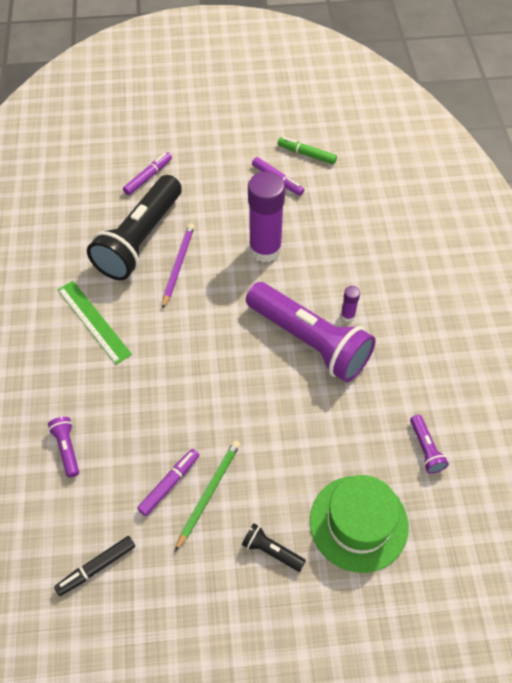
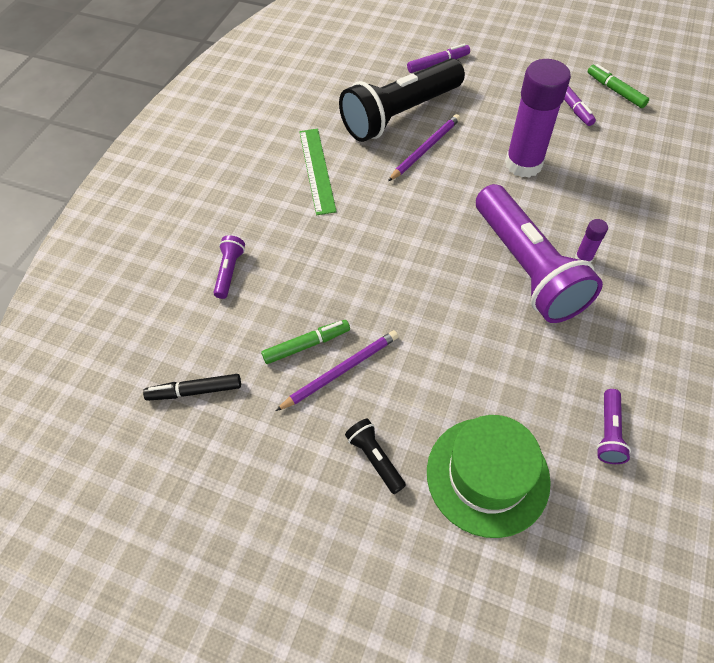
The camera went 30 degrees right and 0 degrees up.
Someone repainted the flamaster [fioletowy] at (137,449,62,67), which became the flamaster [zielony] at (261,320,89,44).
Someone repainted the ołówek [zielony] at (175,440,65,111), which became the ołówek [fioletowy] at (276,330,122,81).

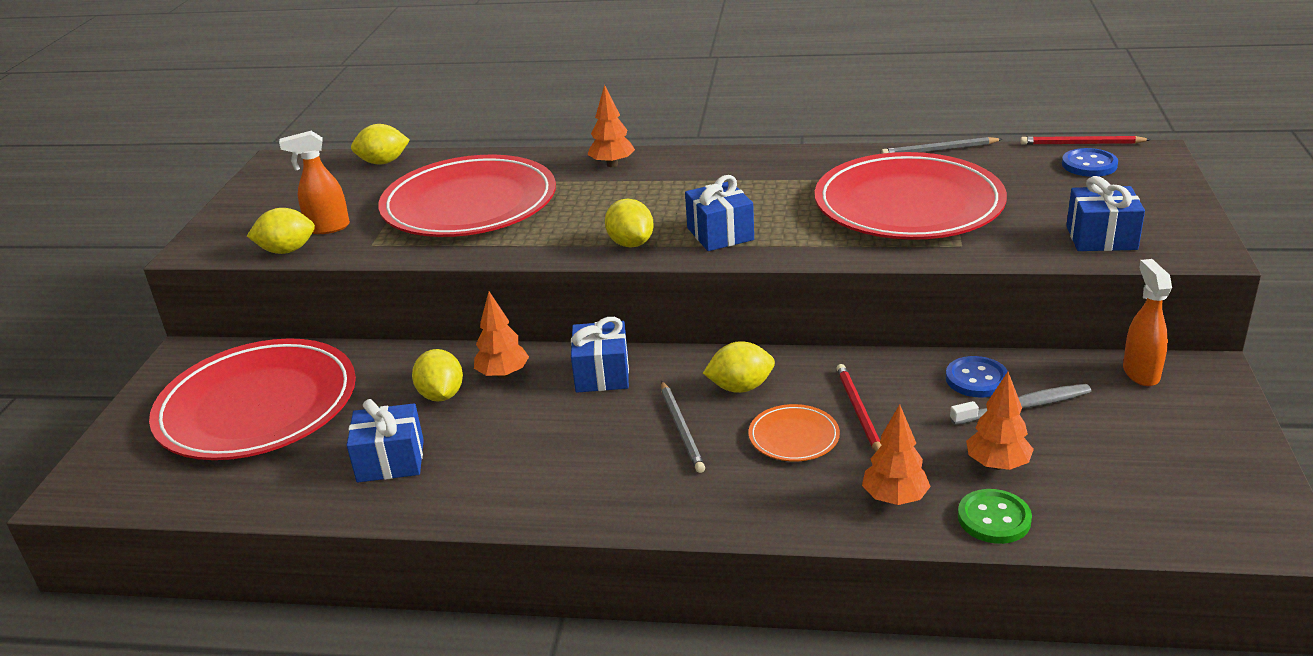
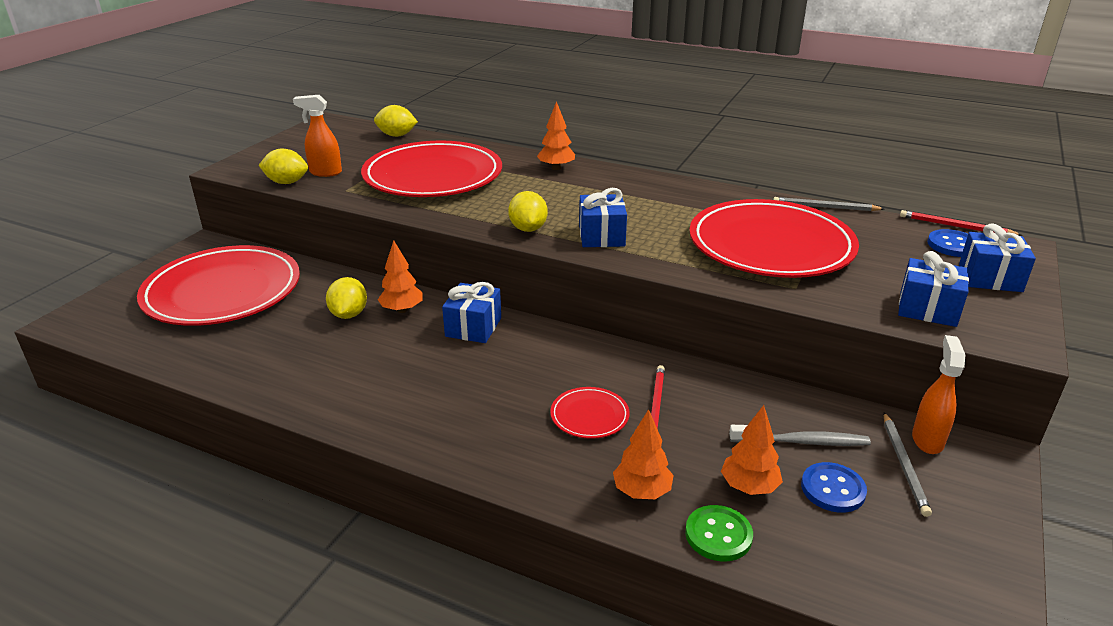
The camera went 15 degrees right and 0 degrees up.
Someone repainted the talerz [pomarańczowy] at (749,404,91,57), which became the talerz [czerwony] at (550,387,79,52).
Someone carried the guzik [niebieski] from (946,356,62,41) to (801,462,66,51).
Someone carried the ołówek [szary] from (661,381,44,92) to (884,412,48,105).
Someone carried the prezent [niebieski] from (346,399,78,83) to (959,223,77,69).
Someone took away the cytryna [żółty] at (703,341,72,52).

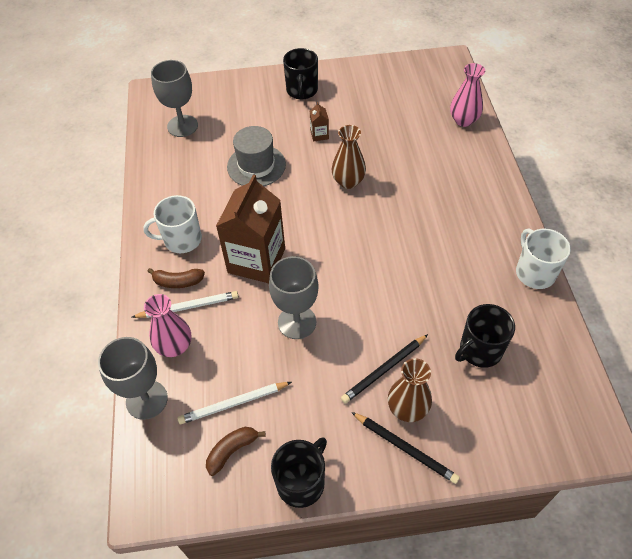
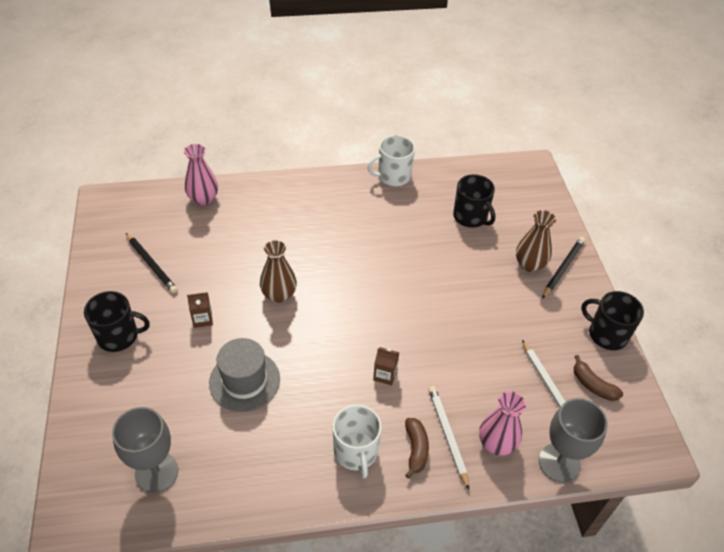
The camera went 95 degrees left and 5 degrees down.
Someone carried the ołówek [czarny] from (341,334,87,69) to (126,233,52,60).
Someone scaled the karton mleka [brązowy] at (216,174,69,109) by 0.40.
Someone took away the kielich [szary] at (269,256,50,83).

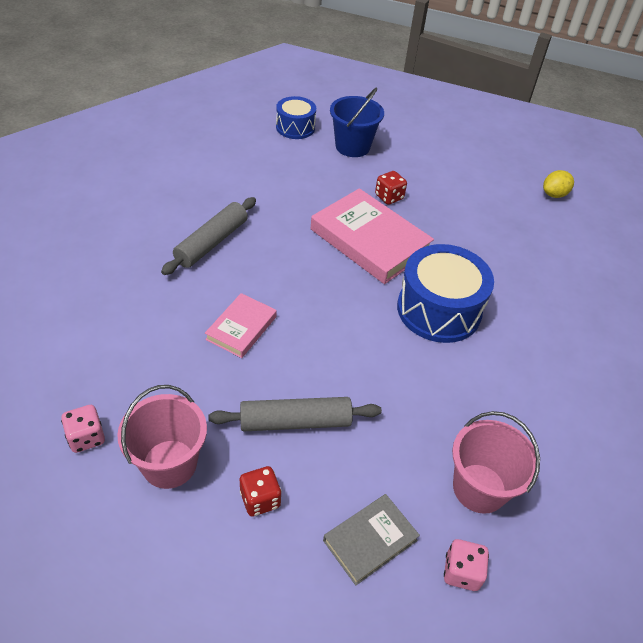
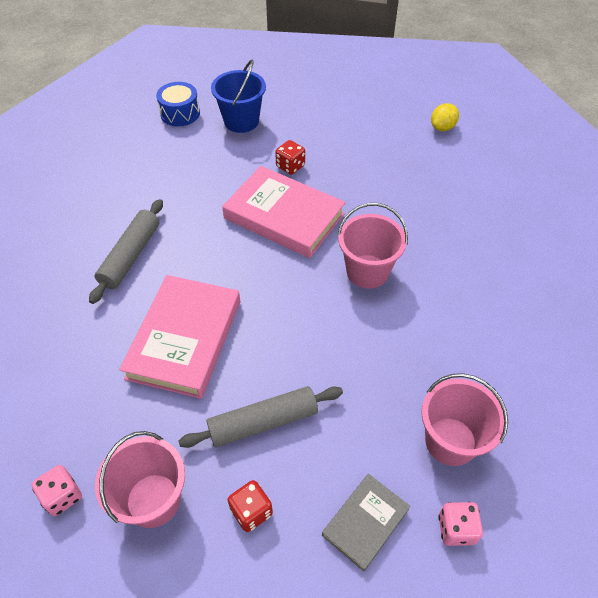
The camera went 10 degrees left and 5 degrees up.
Someone scaled the książka [różowy] at (205,293,72,65) by 1.84.
Someone swapped the bęben [niebieski] at (397,244,97,99) for the wiadro [różowy] at (337,203,71,86).

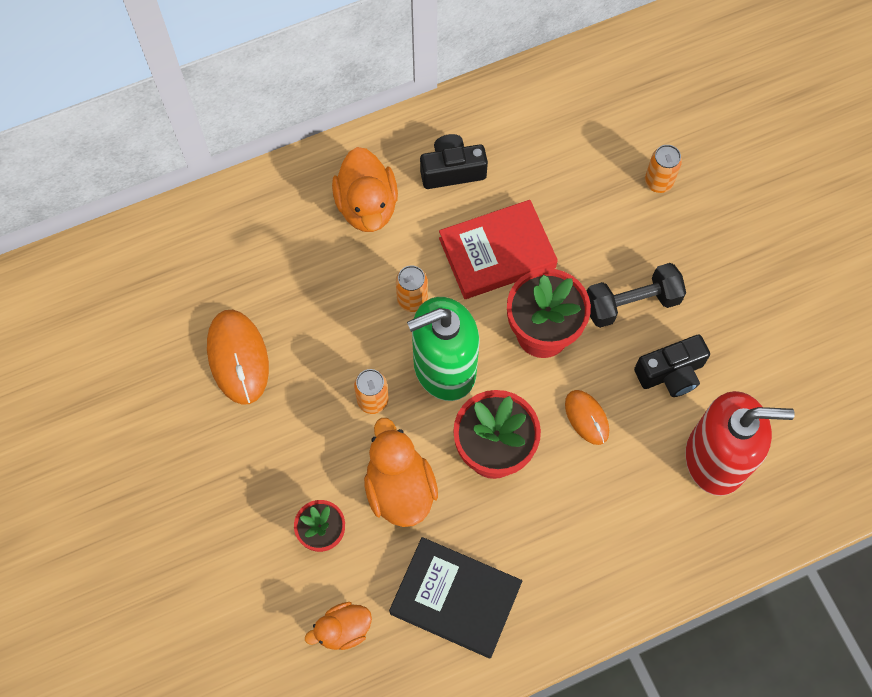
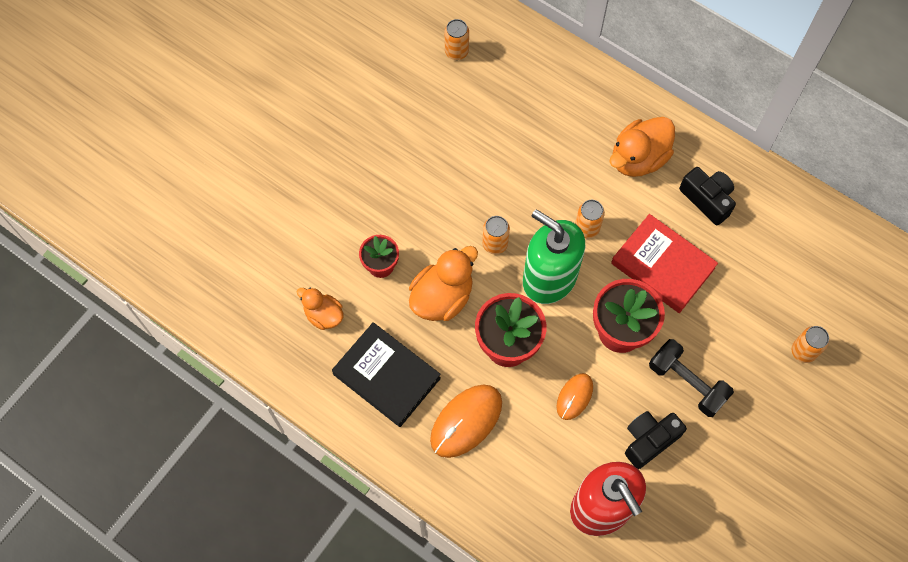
The camera went 60 degrees right and 0 degrees up.
Someone rotated the książka [czarny] at (389,537,133,121) by 45 degrees counterclockwise.
Someone carried the myszka [pomarańczowy] from (207,310,62,95) to (430,385,72,73).
Someone put down the puszka [pomarańczowy] at (445,19,24,41).
Someone rotated the aparat fotograficzny [czarny] at (634,334,76,63) by 105 degrees clockwise.

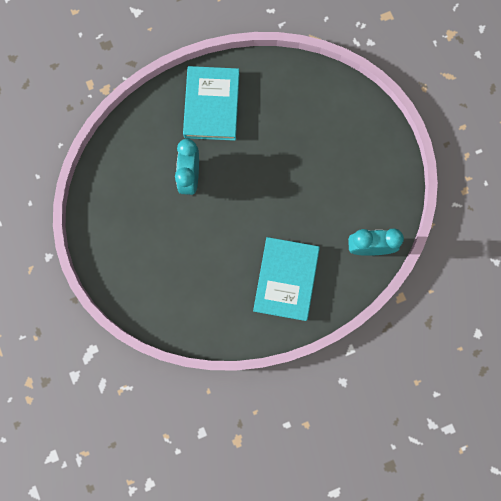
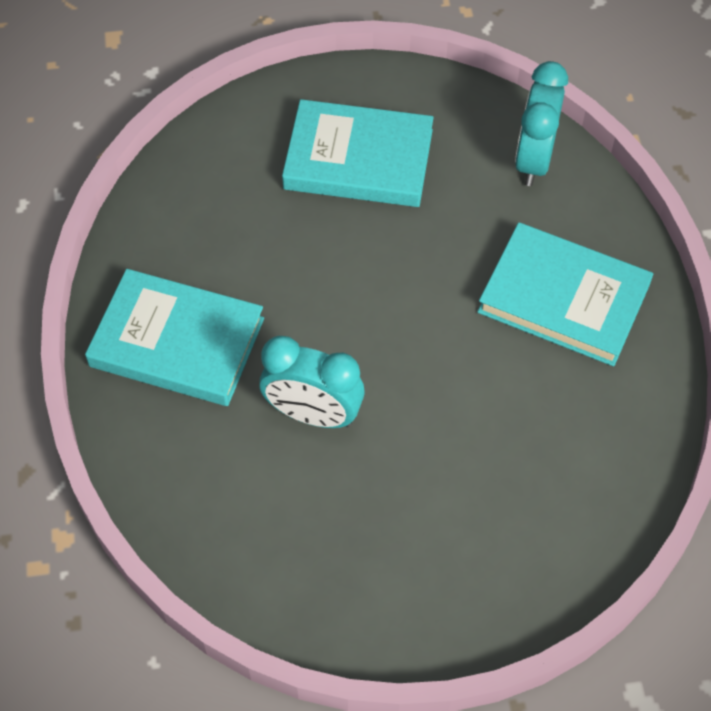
The camera went 75 degrees left and 20 degrees down.
Someone put down the książka [turkusowy] at (282,99,152,108).

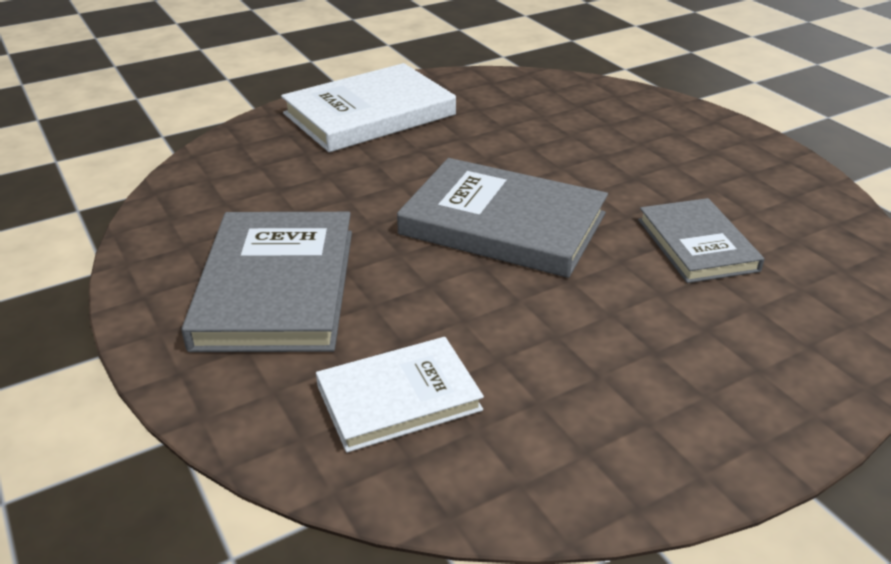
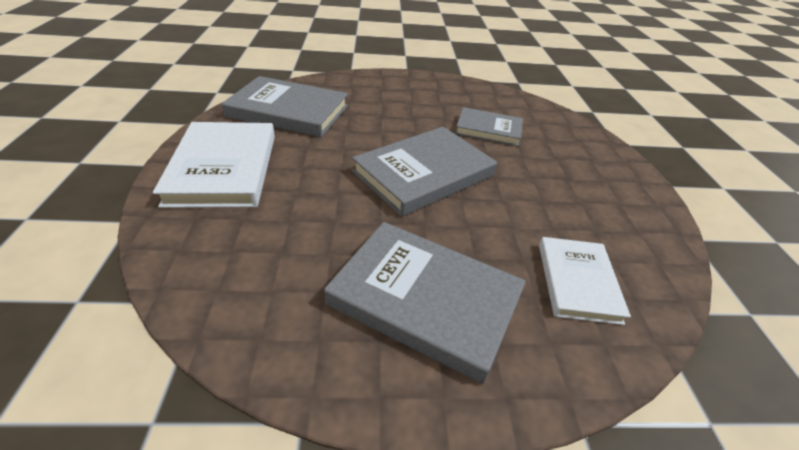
The camera went 65 degrees left and 5 degrees up.
Someone put down the książka [szary] at (222,76,126,61).

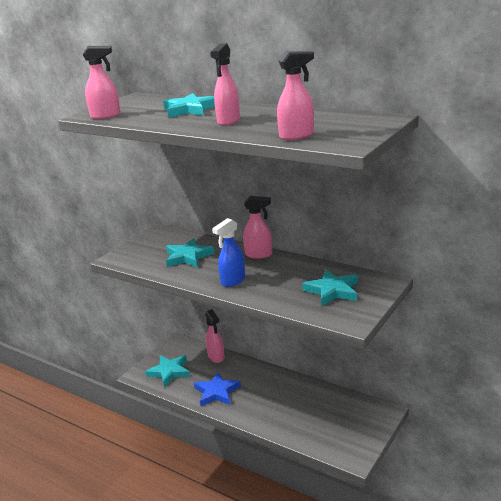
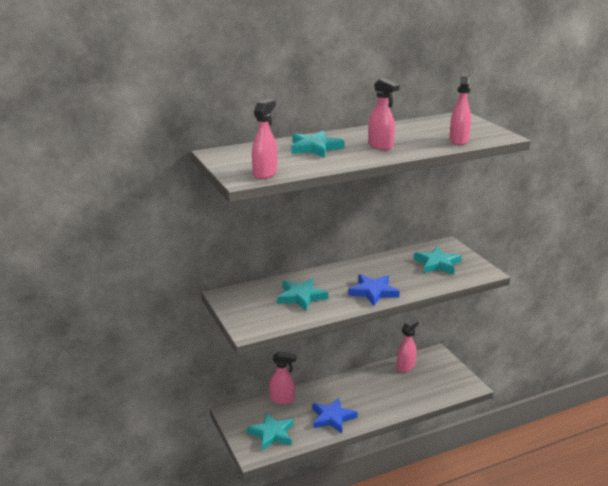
The camera went 60 degrees left and 0 degrees up.
Someone swapped the spryskiwacz [niebieski] at (212,218,33,69) for the gwiazda [niebieski] at (348,274,52,32).
Someone carried the spryskiwacz [różowy] from (243,196,29,63) to (397,318,22,54).

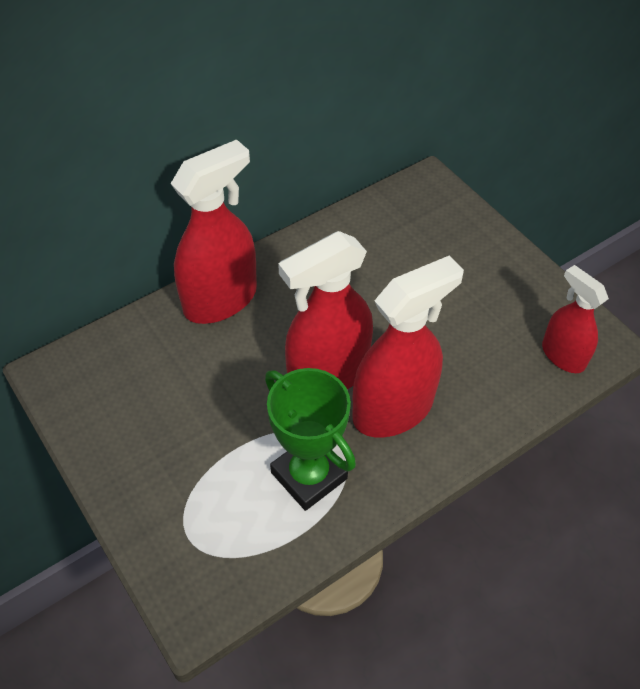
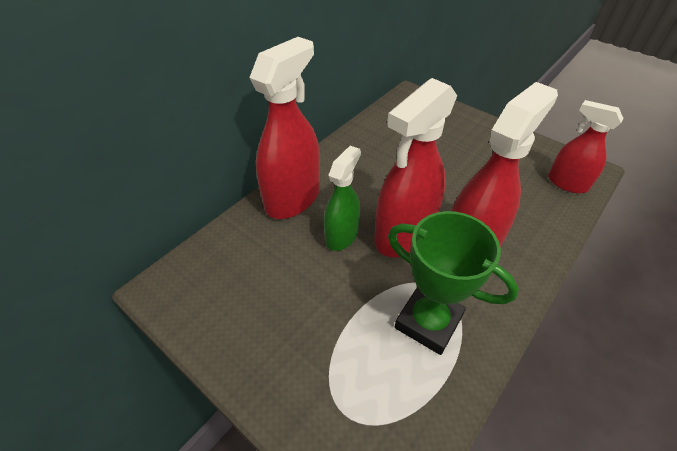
The camera went 15 degrees left and 5 degrees down.
Someone put down the spryskiwacz [zielony] at (324,146,37,105).

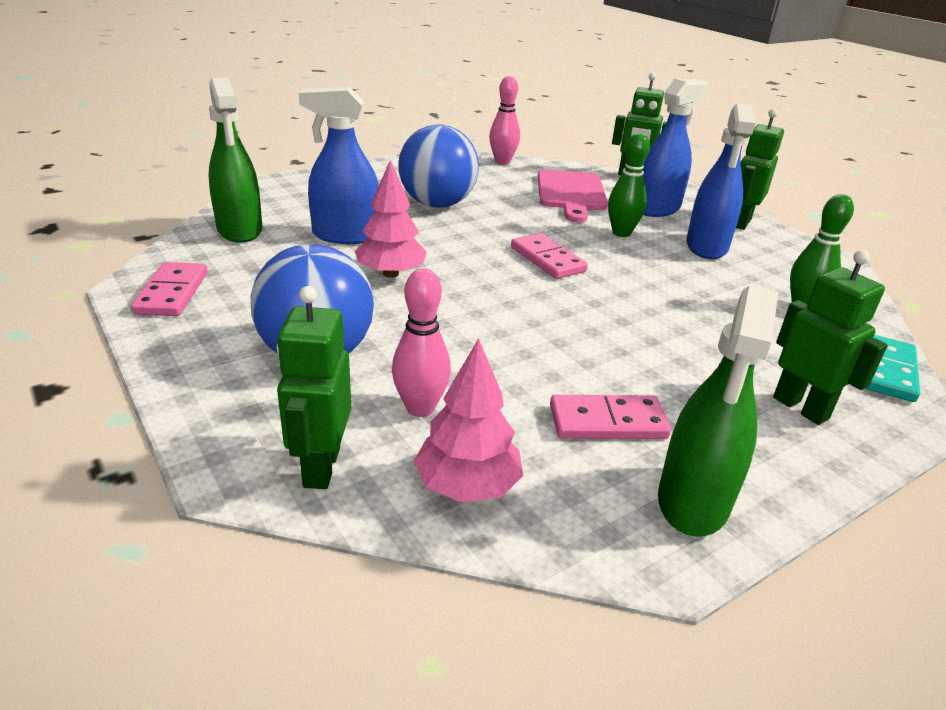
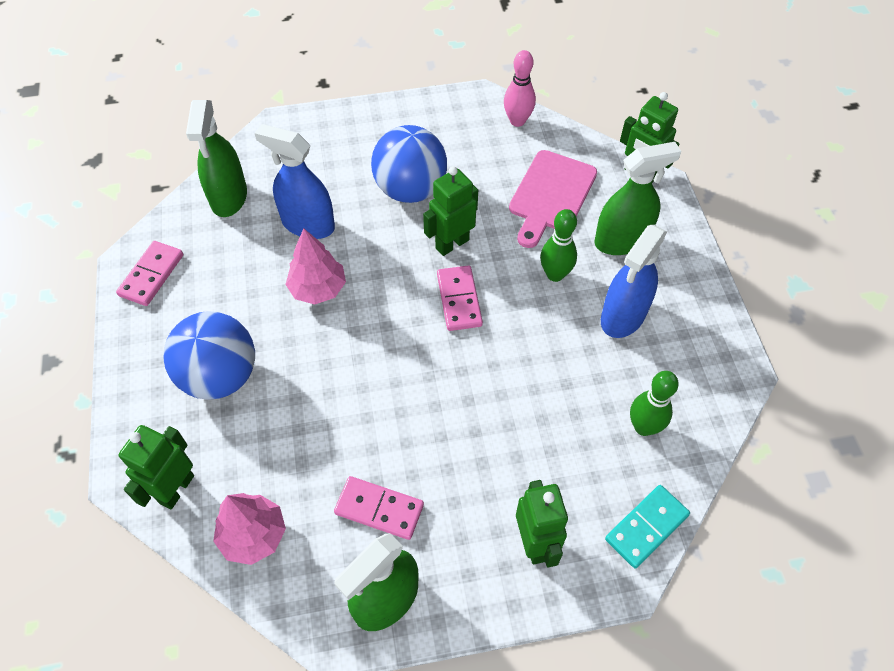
The camera went 25 degrees right and 25 degrees up.
Someone carried the robot [zielony] from (736,108,48,122) to (423,166,55,90).
Someone repainted the spryskiwacz [niebieski] at (642,79,66,138), which became the spryskiwacz [zielony] at (594,142,88,113).
Someone took away the kręgiel [różowy] at (392,268,59,149).

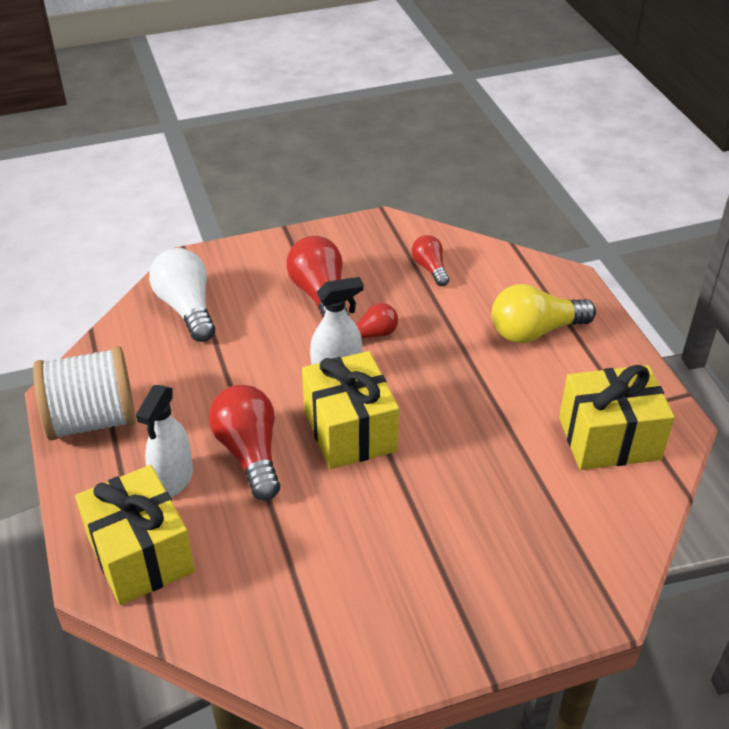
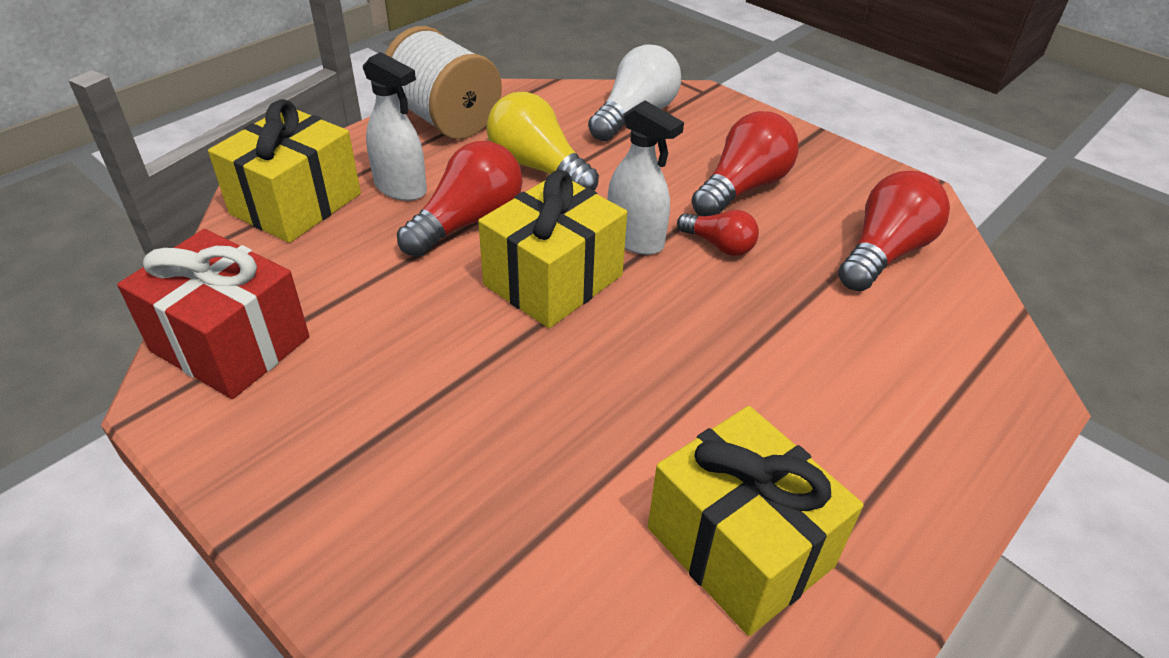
The camera went 60 degrees right and 0 degrees up.
Someone put down the prezent [czerwony] at (117,229,192,170).
Someone rotated the spryskiwacz [biały] at (136,385,57,112) by 135 degrees counterclockwise.
Someone carried the żarówka [żółty] from (492,284,104,59) to (487,92,112,99).
Someone scaled the żarówka [czerwony] at (412,235,37,51) by 1.74.

